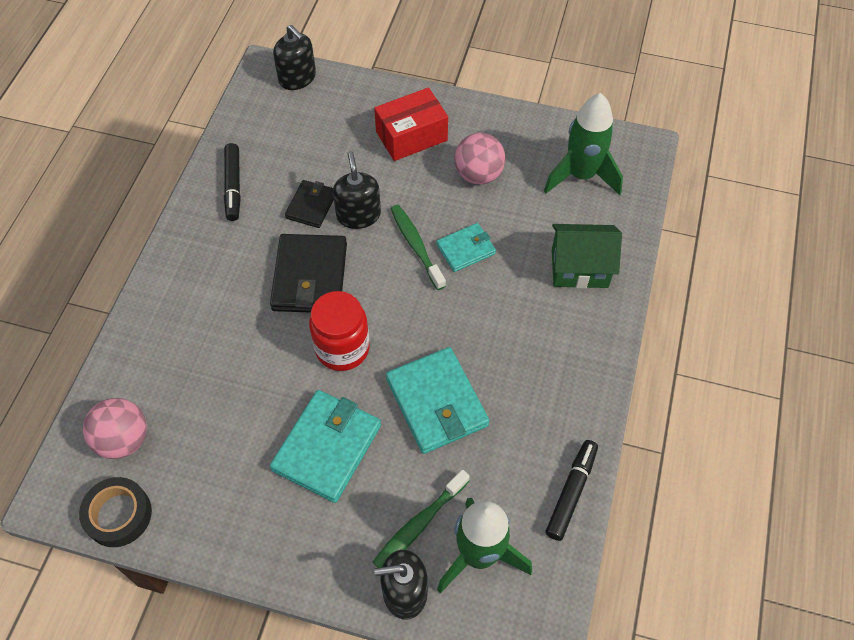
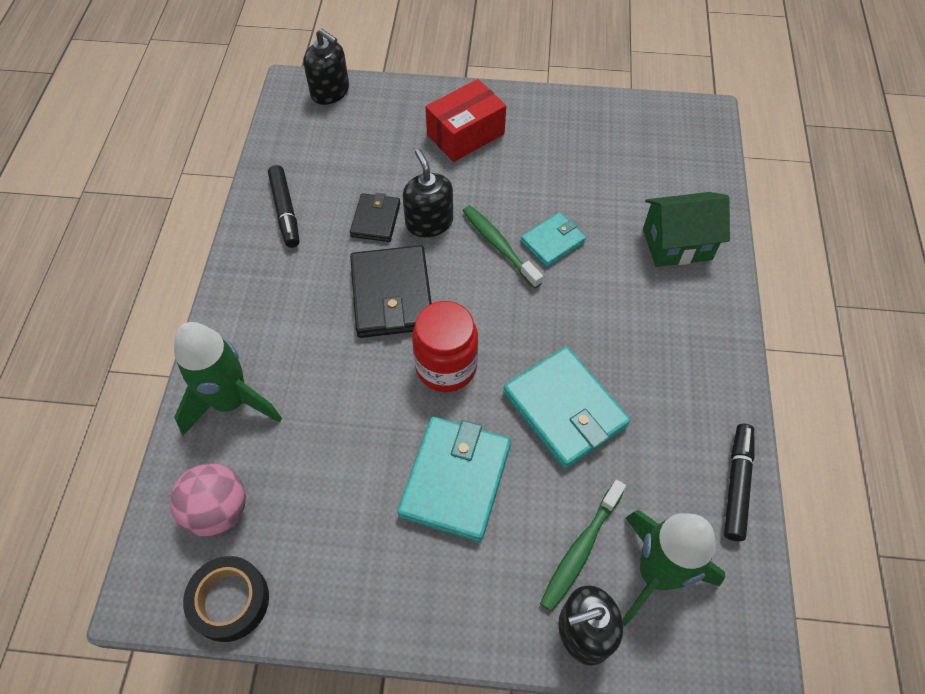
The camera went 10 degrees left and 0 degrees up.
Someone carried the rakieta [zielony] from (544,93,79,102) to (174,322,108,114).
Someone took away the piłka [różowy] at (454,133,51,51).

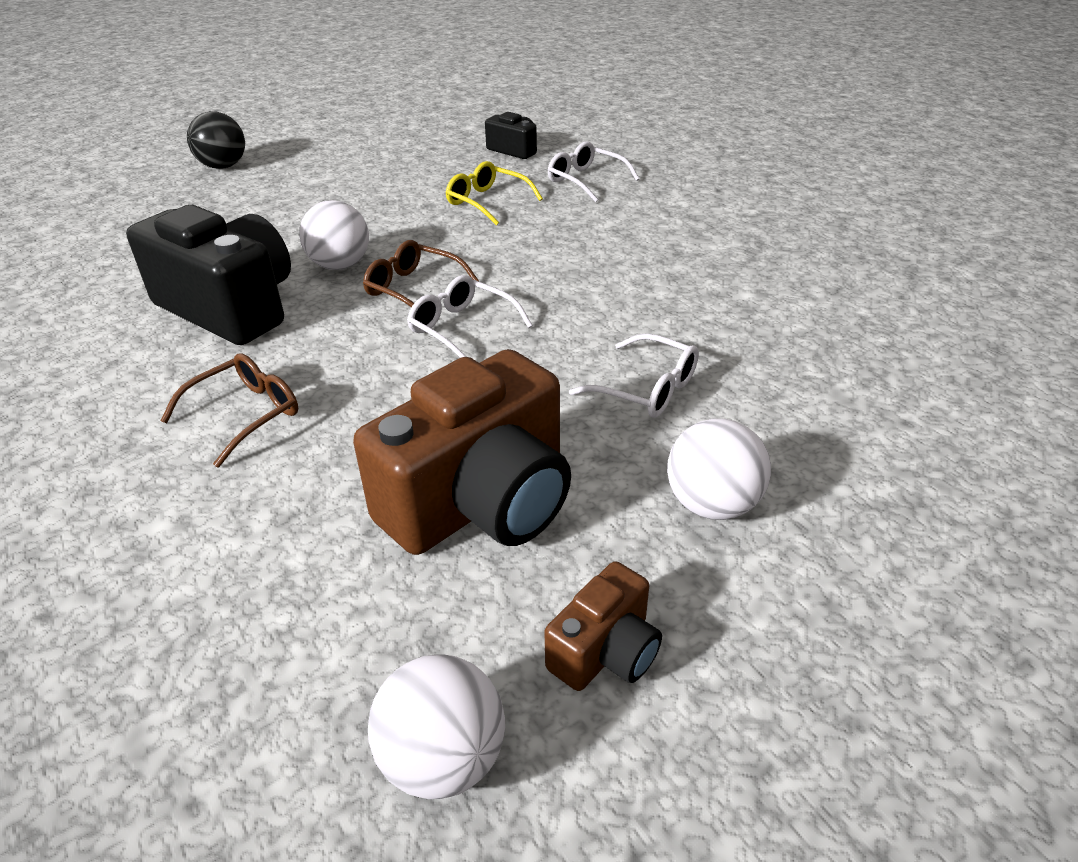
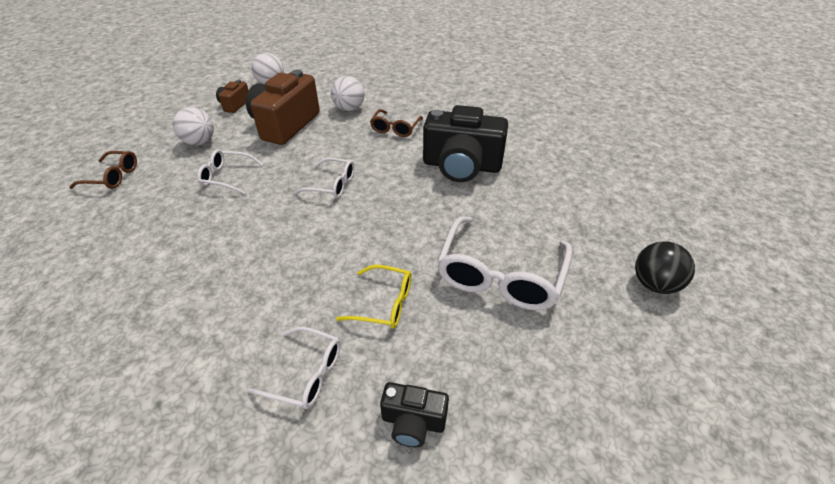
The camera went 155 degrees right and 5 degrees up.
Someone carried the okulary [brązowy] from (363,240,116,67) to (69,151,68,38).
Someone carried the piłka [biały] from (299,200,70,70) to (331,76,33,35).
Someone put down the okulary [biały] at (437,216,135,94).

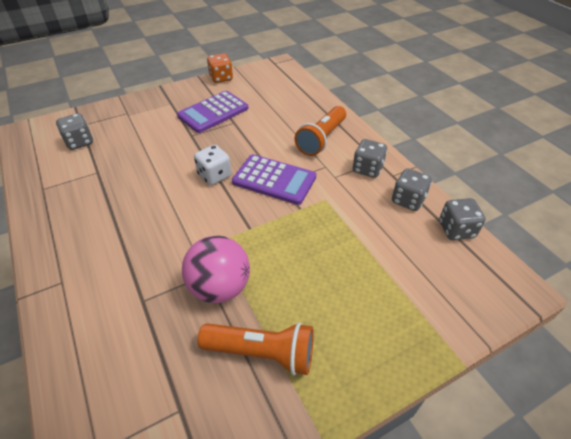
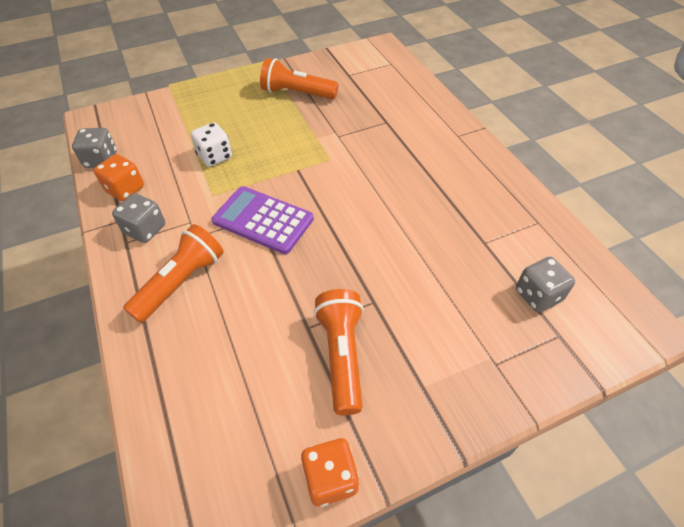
The camera went 175 degrees left and 5 degrees up.
Someone repainted the kostka do gry [szary] at (392,168,40,43), which became the kostka do gry [pomarańczowy] at (94,154,50,47).
Someone carried the kostka do gry [biały] from (194,145,37,40) to (191,122,41,45).
Someone swapped the kalkulator [fioletowy] at (177,91,72,42) for the latarka [pomarańczowy] at (314,289,50,126).
Someone took away the piłka [różowy] at (182,236,68,67).

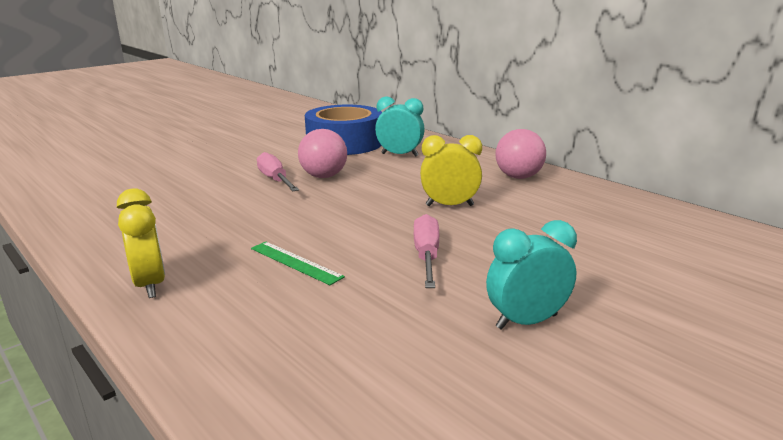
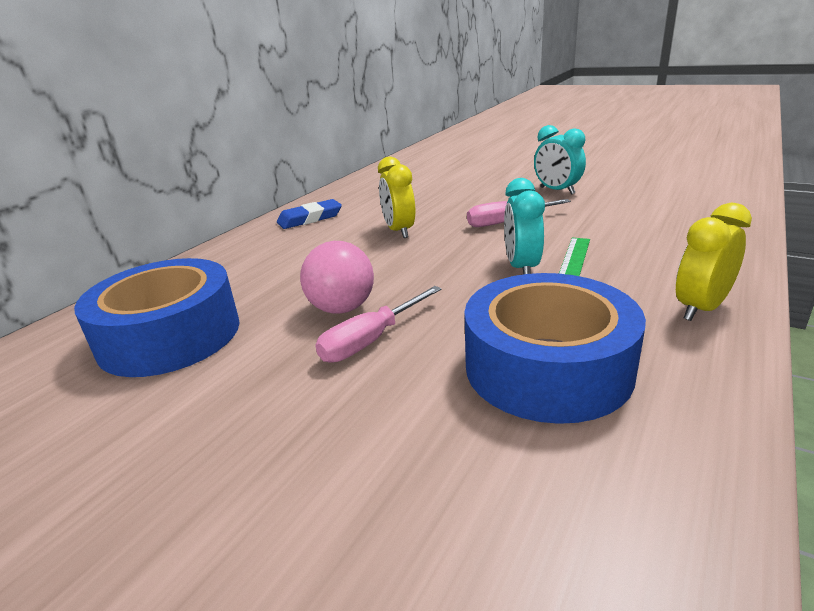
The camera went 105 degrees left and 5 degrees up.
Someone swapped the piłka [różowy] at (495,129,51,50) for the gumka do mazania [niebieski] at (277,199,65,30).
Someone put down the taśma klejąca [niebieski] at (464,273,182,151).
Someone carried the budzik [turkusowy] from (375,97,50,60) to (504,178,41,96).

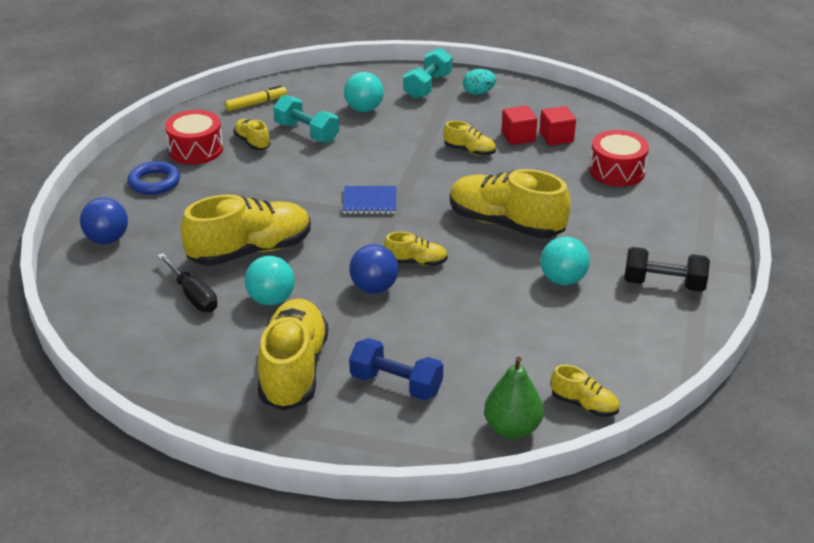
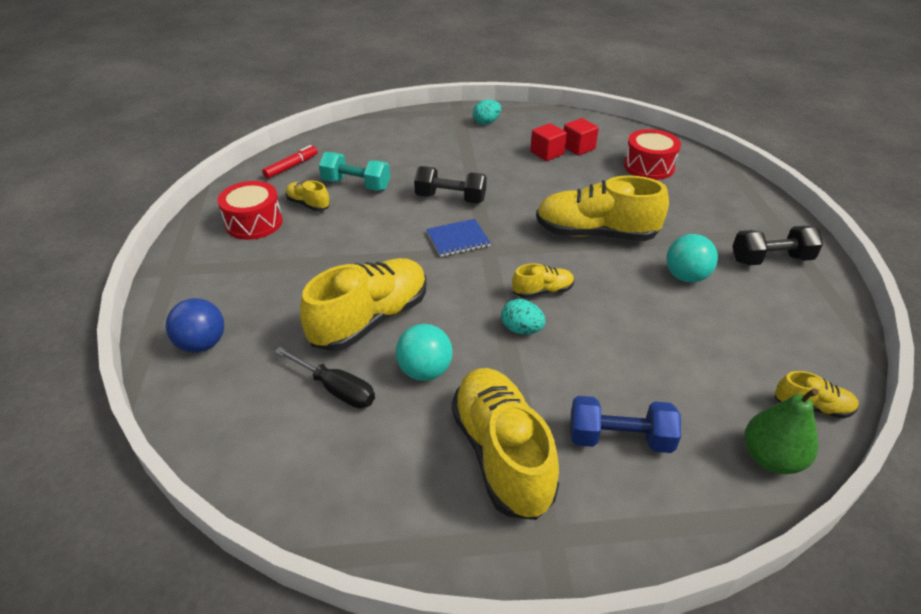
The camera went 20 degrees left and 5 degrees up.
Someone repainted the flamaster [żółty] at (225,85,62,26), which became the flamaster [czerwony] at (262,145,56,34).
Someone put down the hantel [czarny] at (414,166,73,37).
Someone swapped the piłka [niebieski] at (349,244,50,50) for the jajko [turkusowy] at (501,299,45,35).
Someone took away the pierścień [niebieski] at (128,161,52,34).
Someone took away the piłka [turkusowy] at (344,72,40,40).
Someone took away the hantel [turkusowy] at (403,48,49,51).
Someone took away the but [żółty] at (443,121,53,35).

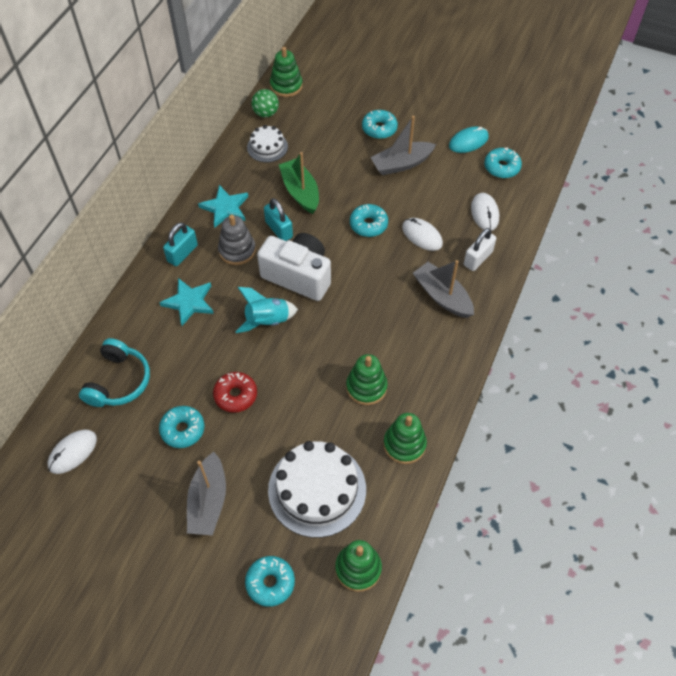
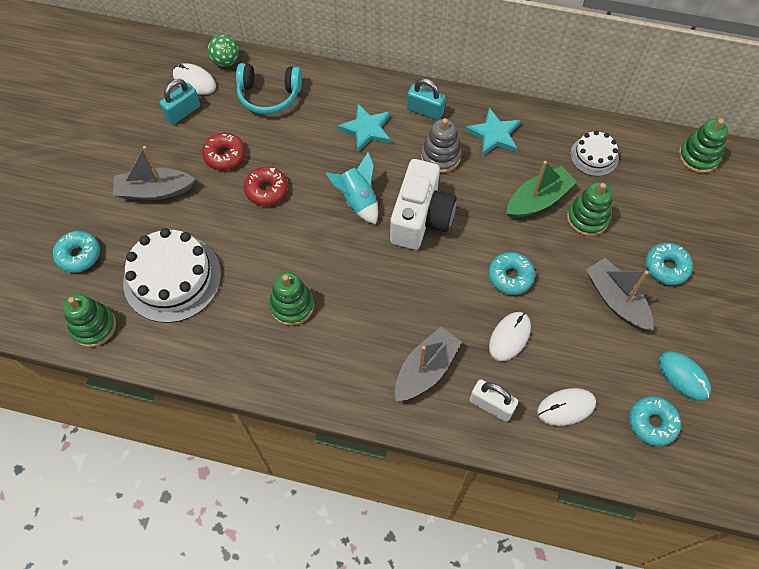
The camera went 80 degrees right and 5 degrees up.
Someone carried the kłódka [turkusowy] from (264,198,29,43) to (159,79,41,46).
Someone repainted the donut [turkusowy] at (159,406,45,42), which became the donut [czerwony] at (202,133,43,37).
Someone carried the piłka [zielony] from (251,89,28,28) to (208,35,31,32).
Someone carried the zabawka nakładanka [zielony] from (383,413,44,51) to (567,182,45,54).

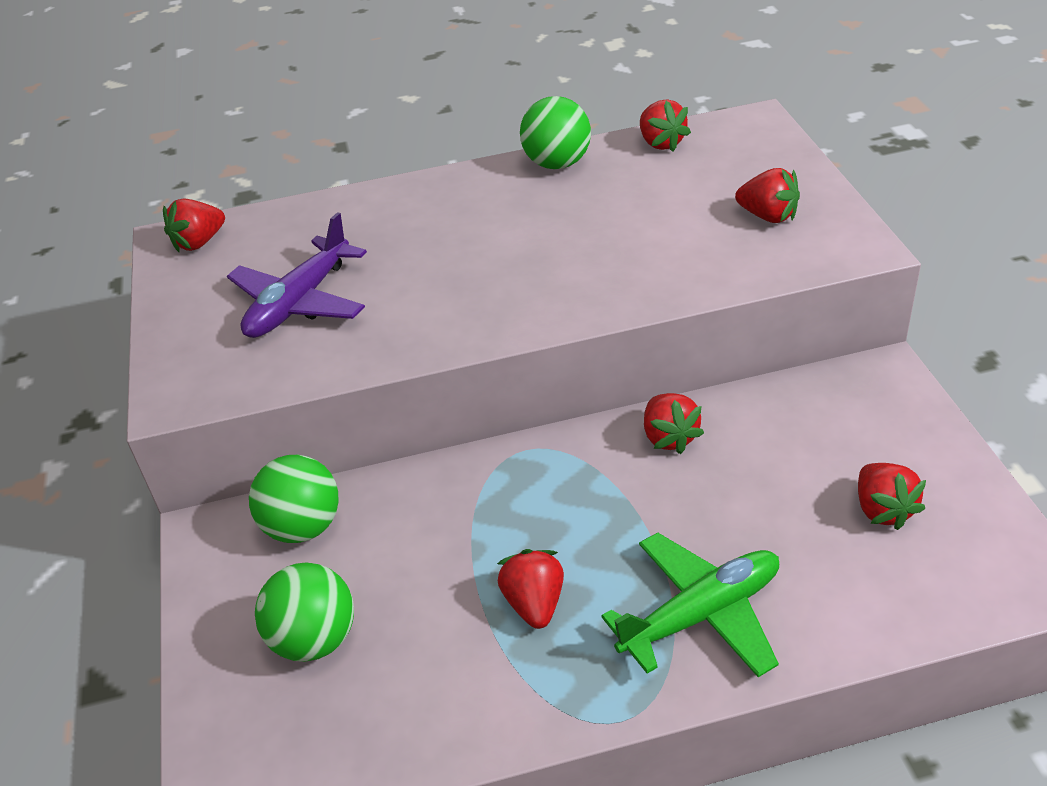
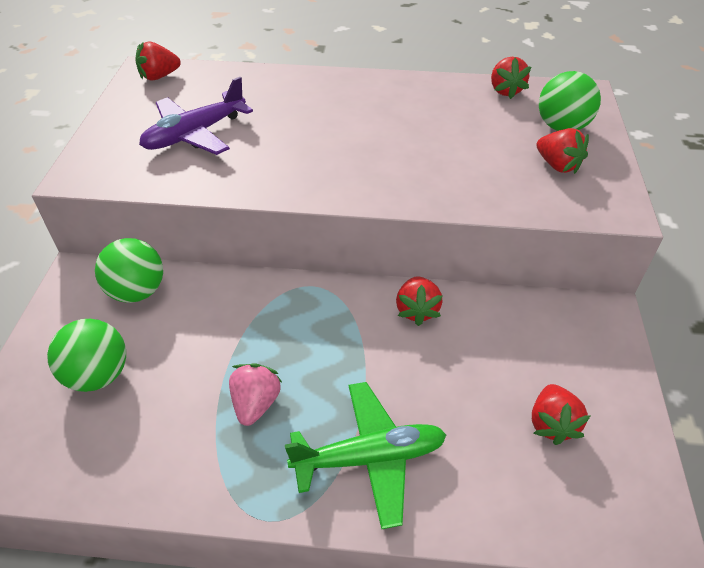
The camera went 15 degrees right and 5 degrees up.
Someone repainted the truskawka [czerwony] at (497,549,67,80), which became the truskawka [różowy] at (229,364,54,62).
Someone carried the piłka [zielony] from (520,96,71,73) to (539,71,62,60).

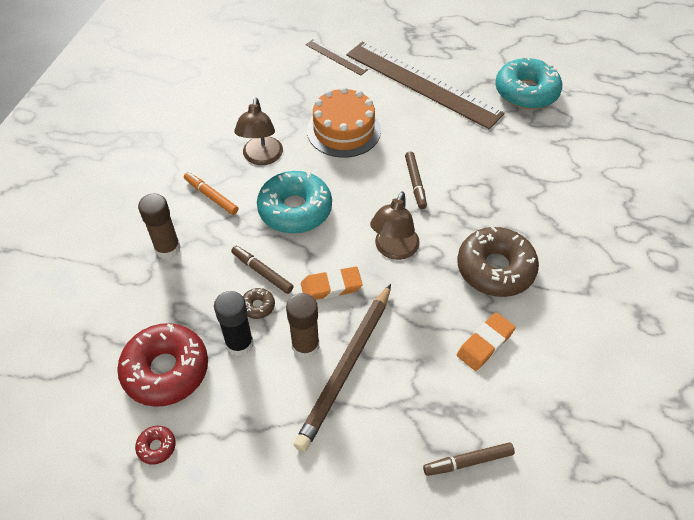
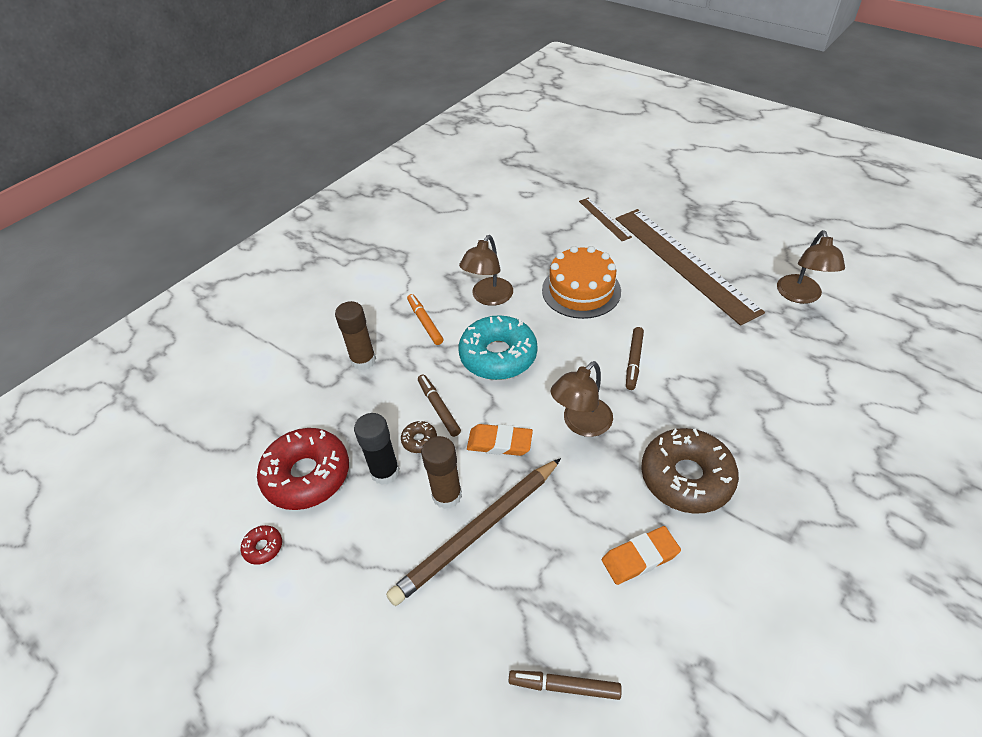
The camera went 25 degrees right and 5 degrees down.
Someone swapped the donut [turkusowy] at (495,56,67,53) for the lampka [brązowy] at (777,230,68,74).

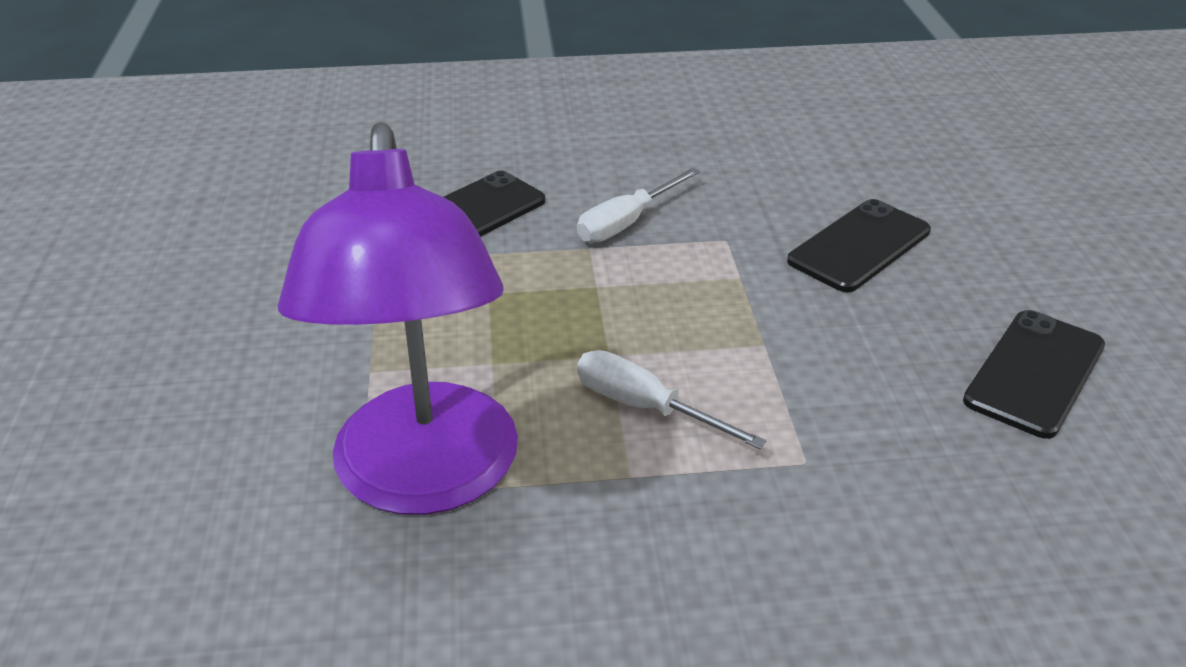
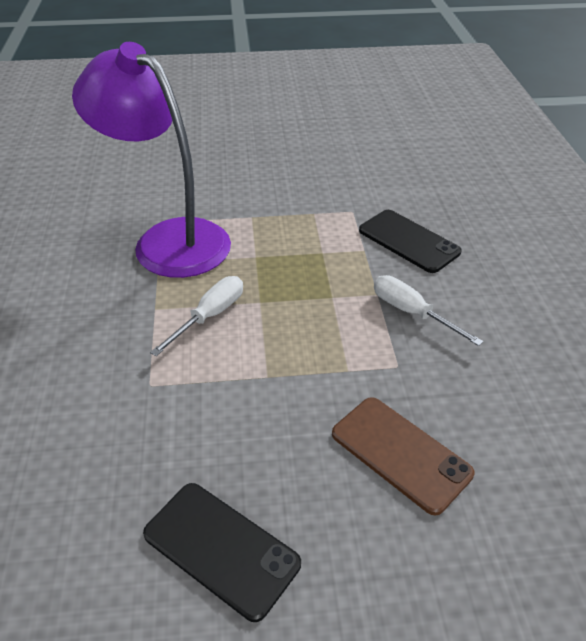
The camera went 90 degrees right and 5 degrees up.
Someone rotated the lampka [fioletowy] at (278,122,240,393) by 45 degrees clockwise.
Someone repainted the telefon [czarny] at (787,199,144,93), which became the telefon [brązowy] at (332,397,142,118).

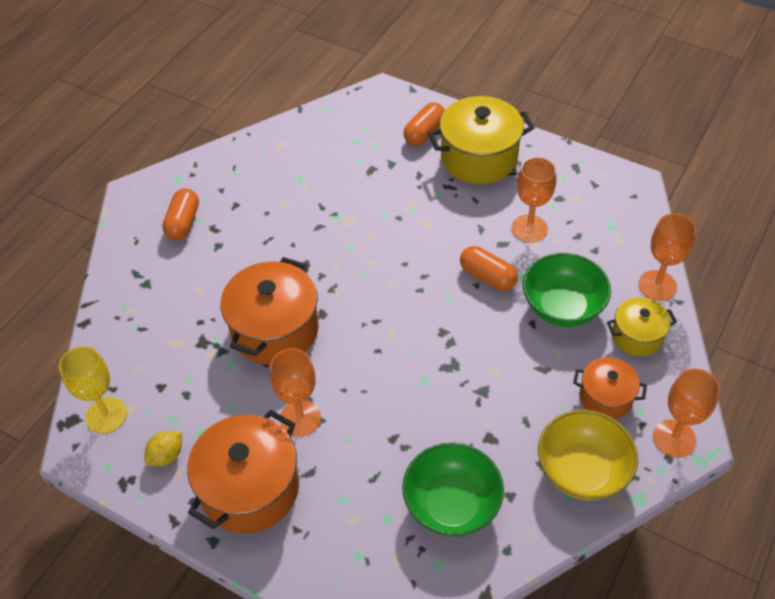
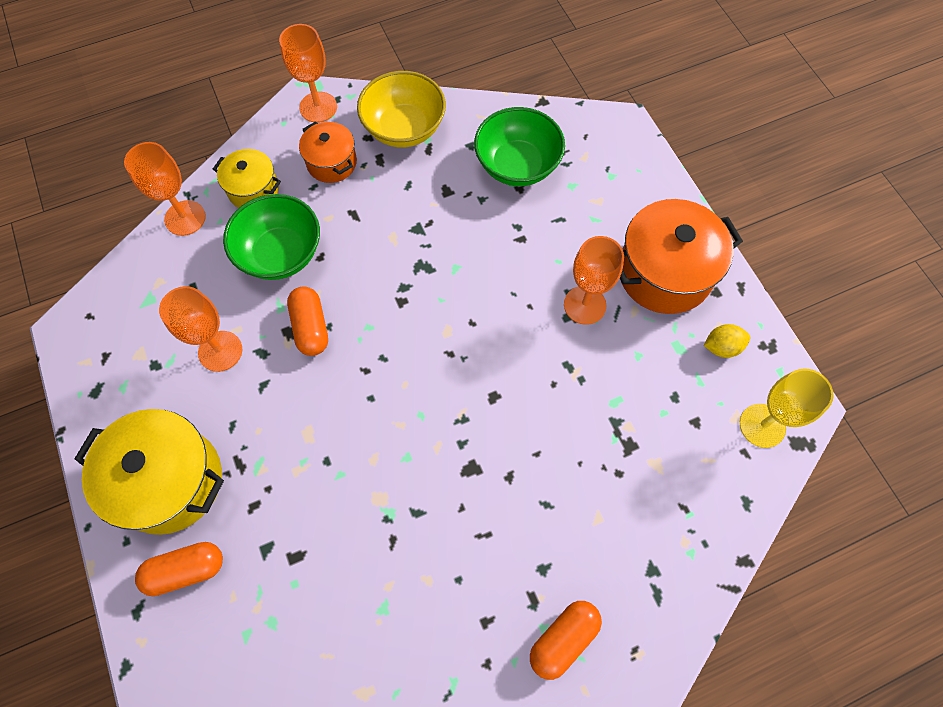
The camera went 145 degrees left and 15 degrees up.
Someone took away the garnek [pomarańczowy] at (221,257,98,108).

